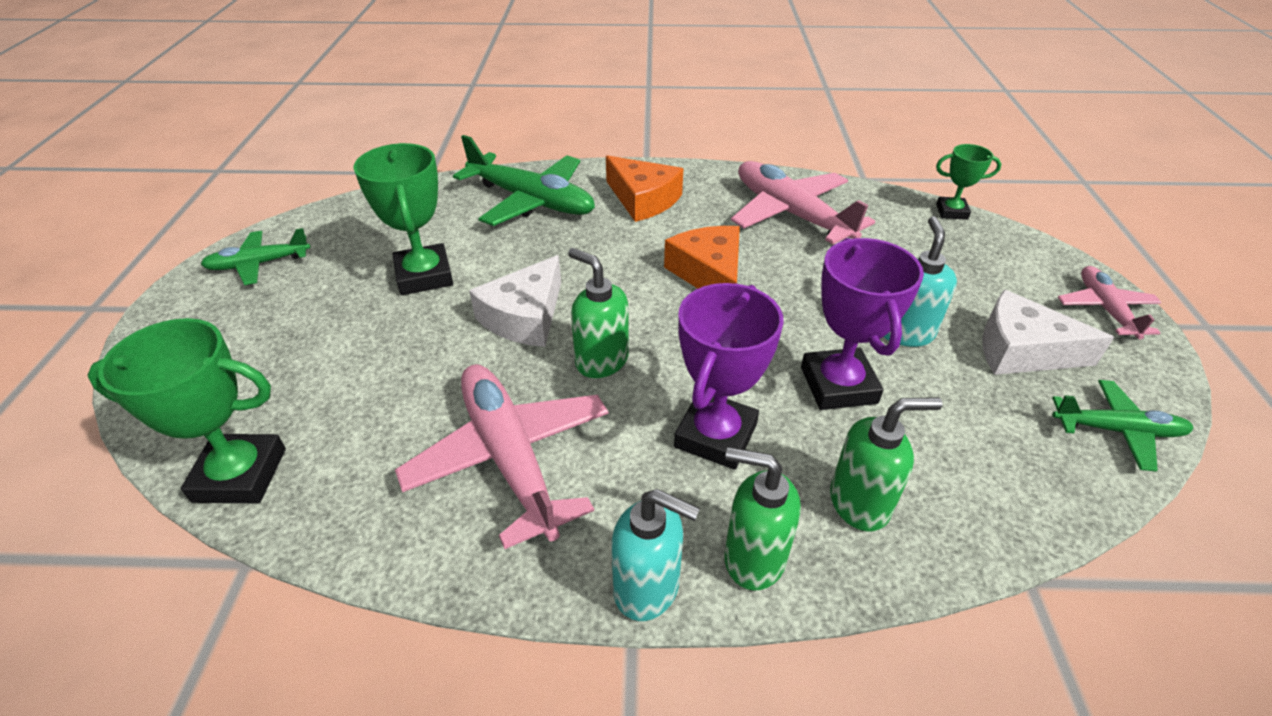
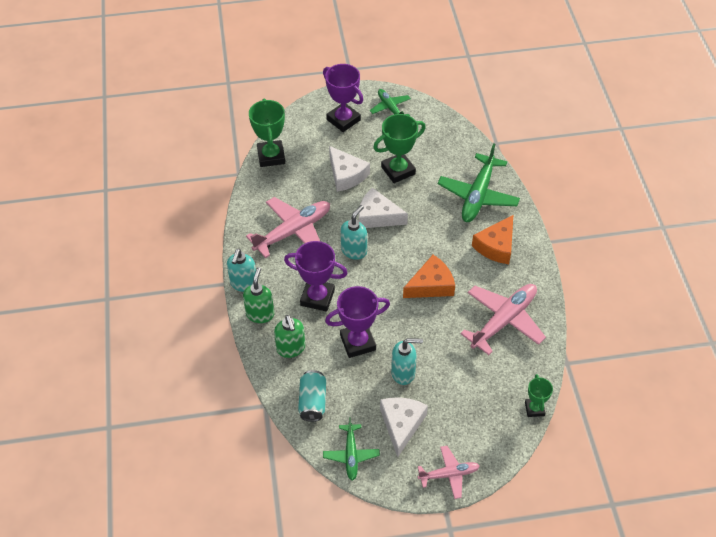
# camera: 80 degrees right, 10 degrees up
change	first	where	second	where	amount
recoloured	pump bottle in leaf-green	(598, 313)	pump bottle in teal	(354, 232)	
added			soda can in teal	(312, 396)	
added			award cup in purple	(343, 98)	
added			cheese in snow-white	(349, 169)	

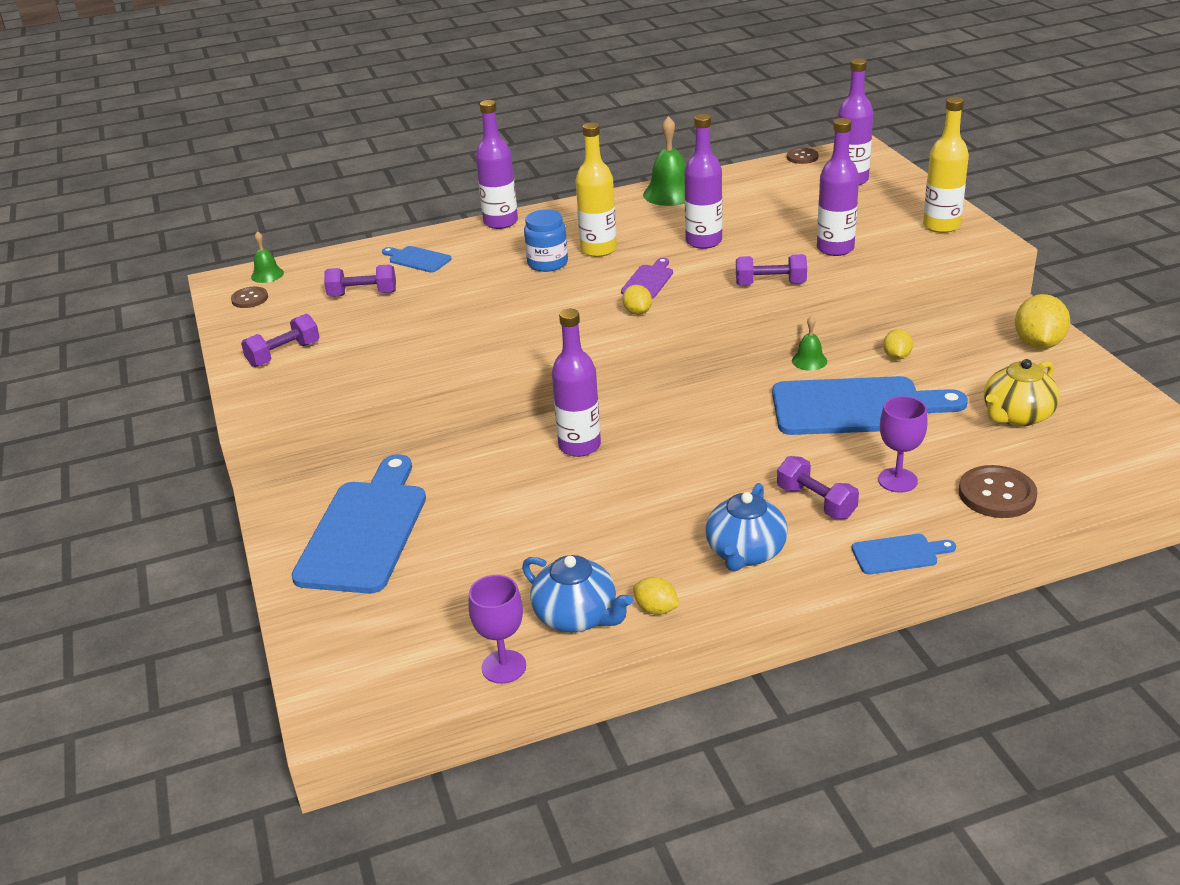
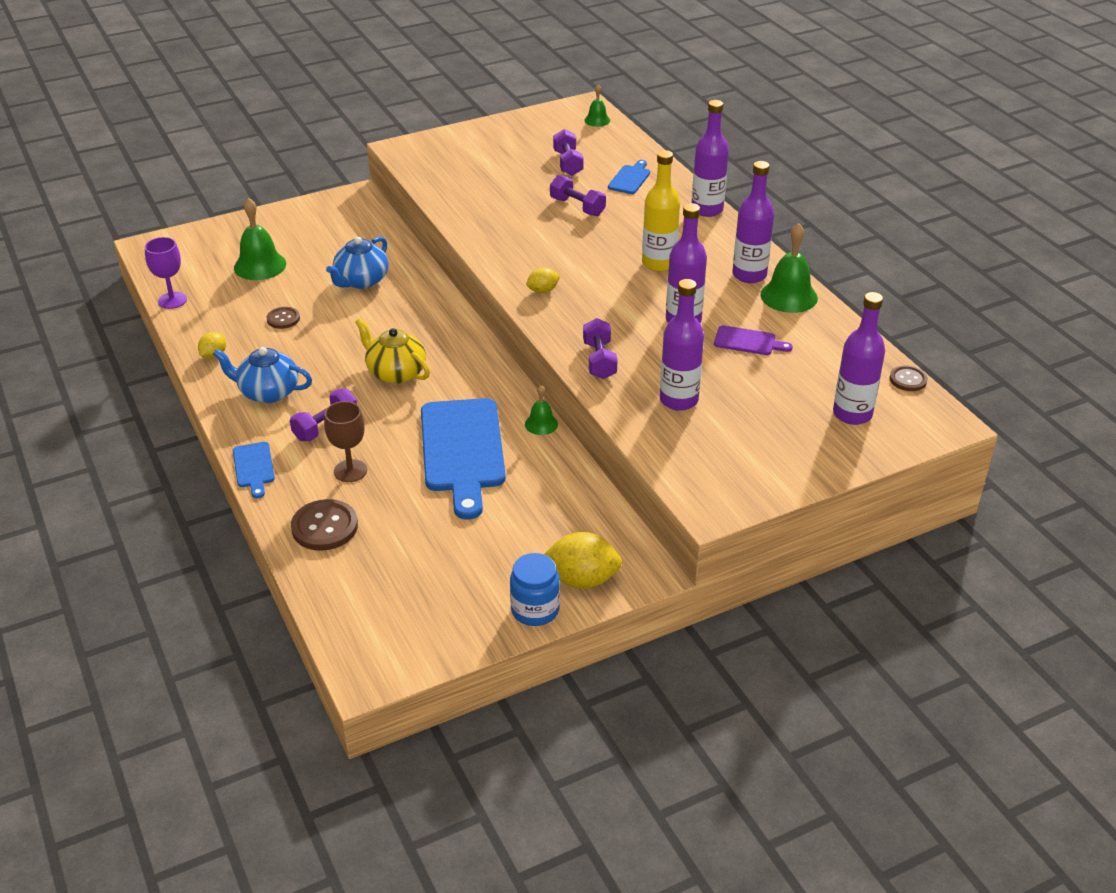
# camera: 80 degrees right, 5 degrees up
change	first	where	second	where	amount
moved	button in brown	(249, 297)		(283, 318)	
moved	free weight in purple	(280, 340)		(578, 195)	
removed	cutting board in blue	(358, 524)			
moved	teapot in blue	(577, 593)		(357, 263)	
moved	jam jar in blue	(546, 240)		(535, 589)	
moved	drink bottle in purple	(576, 383)		(753, 222)	
moved	cutting board in purple	(647, 278)		(753, 340)	
recoloured	wine glass in purple	(903, 444)	wine glass in brown	(345, 441)	
removed	toy lemon in golden	(898, 344)			
removed	drink bottle in golden	(946, 165)			
moved	teapot in golden	(1022, 393)		(392, 351)	
added			bell in leaf-green	(260, 239)	

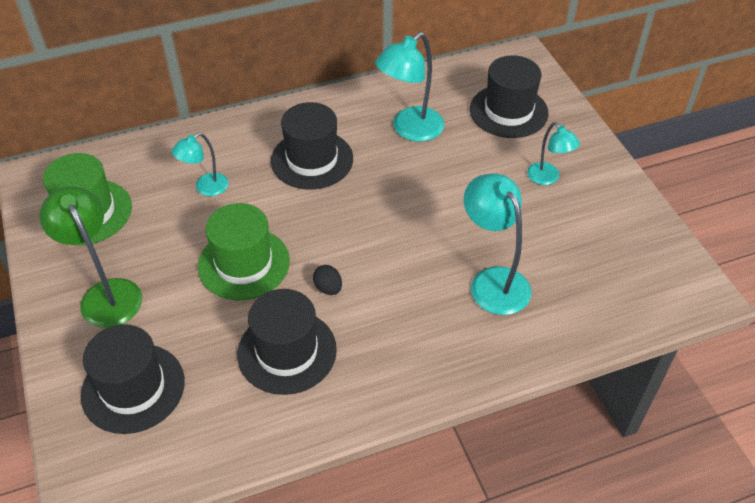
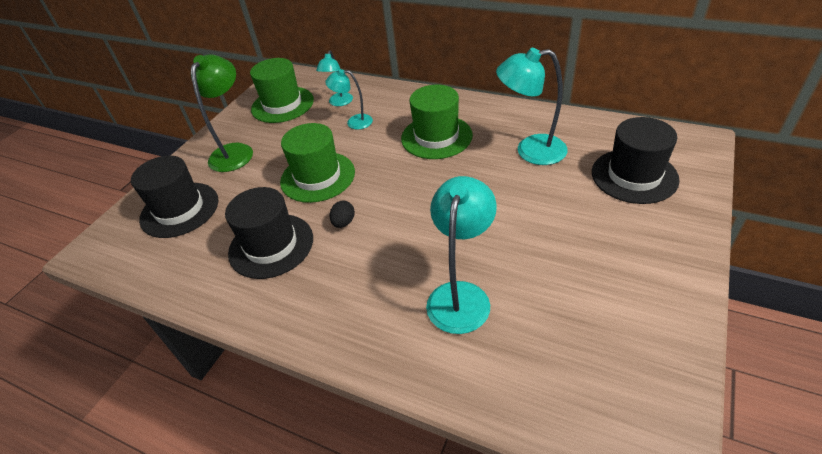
# camera: 50 degrees right, 5 degrees down
change	first	where	second	where	amount
recoloured	hat in black	(312, 146)	hat in leaf-green	(437, 122)	
moved	reading lamp in teal	(553, 153)		(334, 78)	

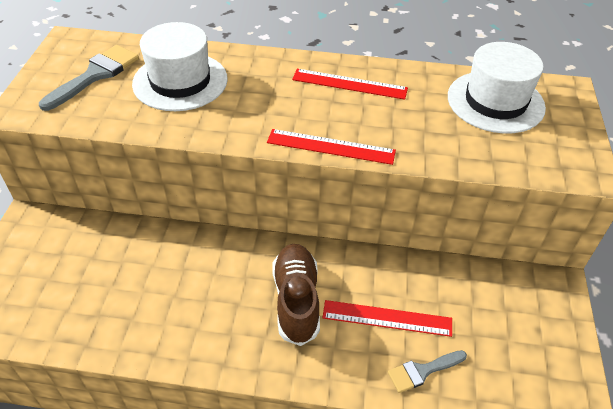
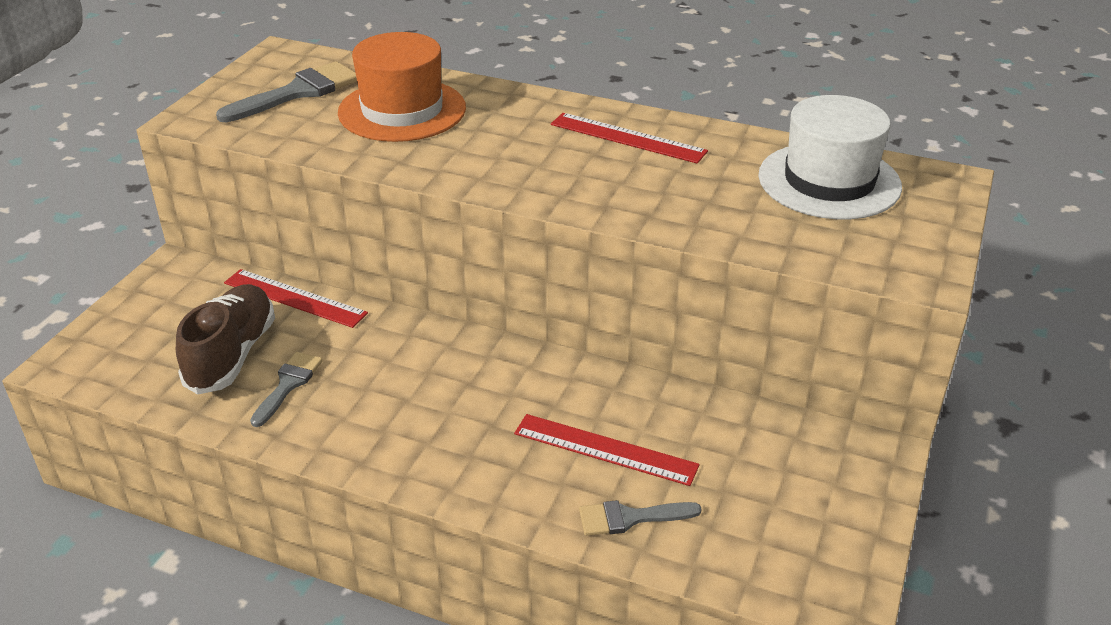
# camera: 15 degrees right, 10 degrees down
change	first	where	second	where	amount
recoloured	hat in snow-white	(180, 66)	hat in orange-coloured	(402, 87)	
moved	straightedge in crimson	(331, 147)		(296, 298)	
moved	lace-up shoe in brown	(296, 295)		(225, 339)	
added			paint brush in gray	(286, 389)	

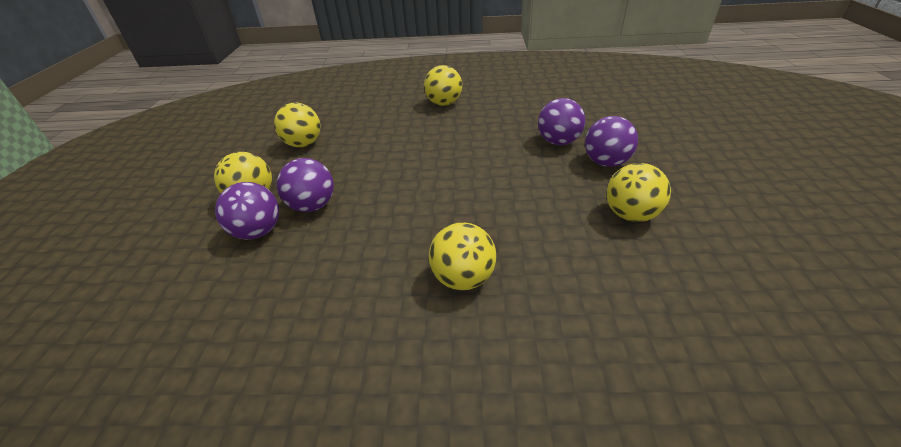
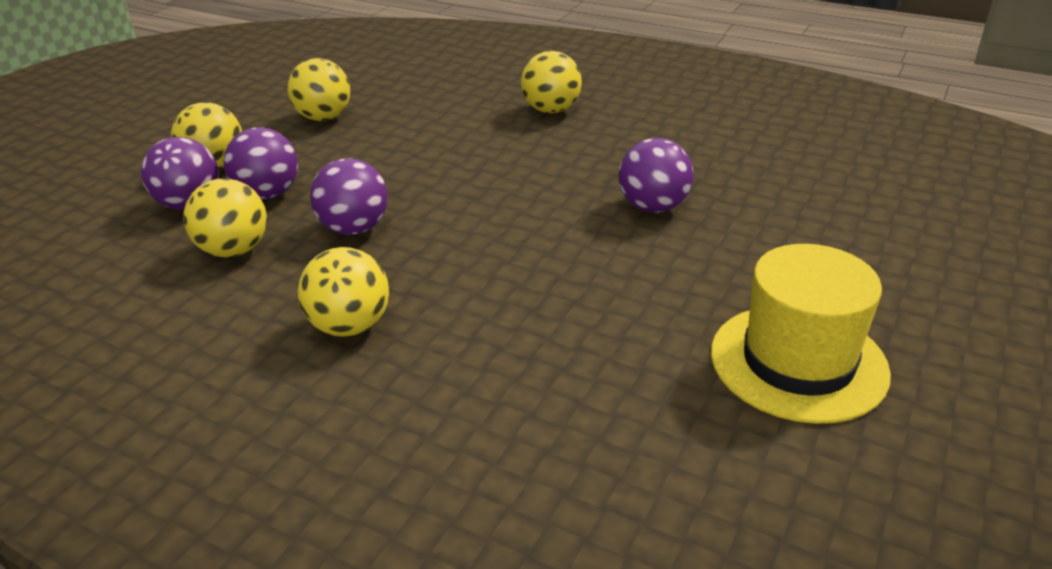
# camera: 25 degrees right, 5 degrees down
change	first	where	second	where	amount
moved	ball in purple	(611, 141)		(349, 196)	
moved	ball in golden	(638, 192)		(225, 217)	
added			hat in golden	(801, 334)	

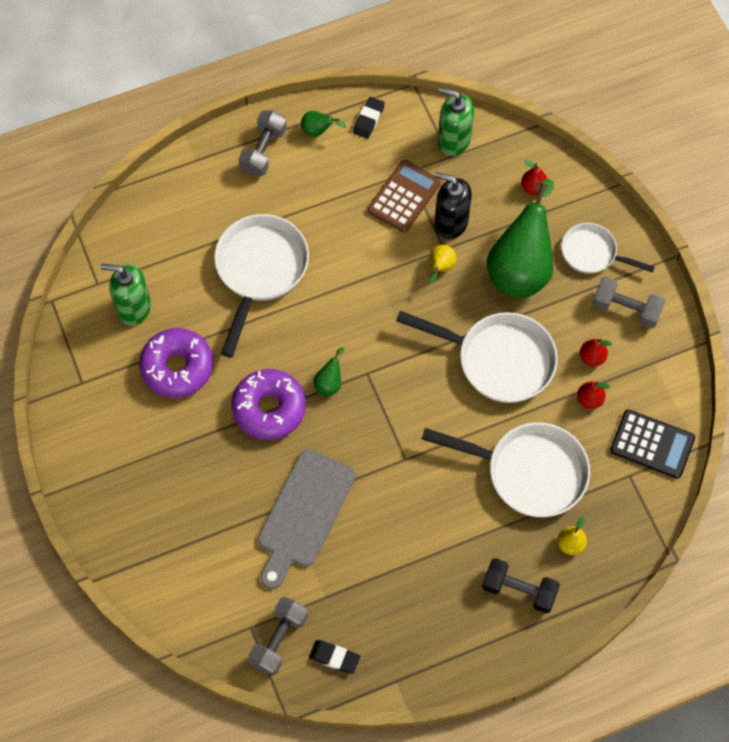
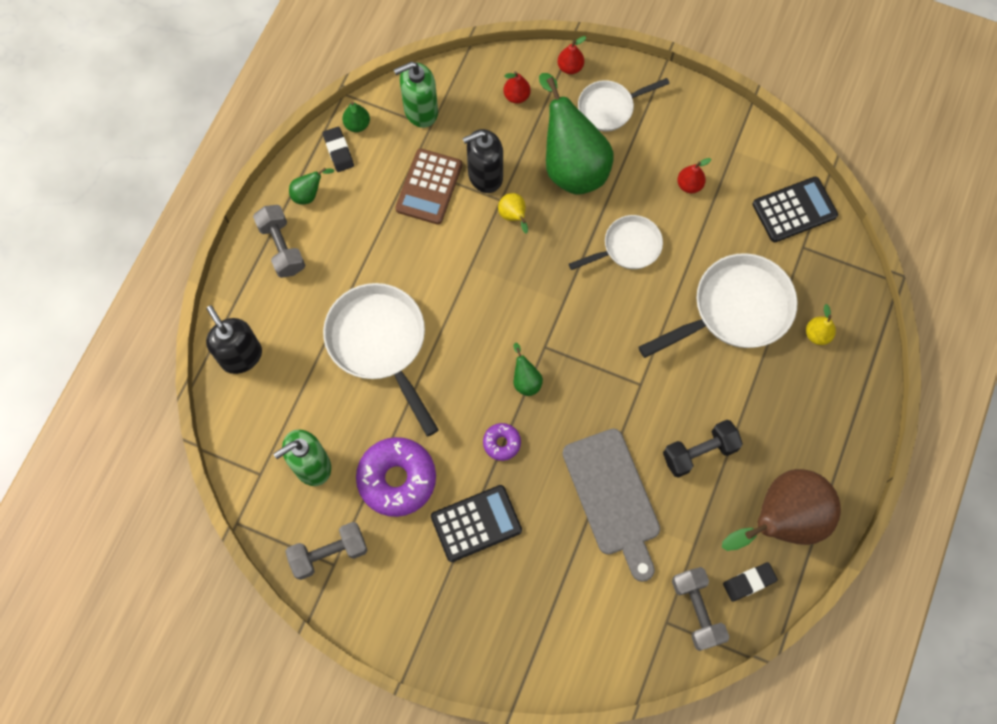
# camera: 45 degrees left, 5 degrees up
change	first	where	second	where	amount
resized	doughnut in purple	(268, 404)		(502, 442)	x0.48
turned	pocket calculator in brown	(404, 196)		(428, 186)	150 degrees counterclockwise
resized	pan in snow-white	(477, 357)		(616, 242)	x0.59
moved	free weight in black	(521, 585)		(703, 449)	
moved	pear fruit in crimson	(593, 395)		(571, 55)	
moved	free weight in gray	(628, 302)		(326, 551)	
added			pump bottle in black	(234, 339)	
added			pear fruit in leaf-green	(356, 117)	
added			pocket calculator in black	(476, 523)	
added			pear fruit in brown	(781, 510)	

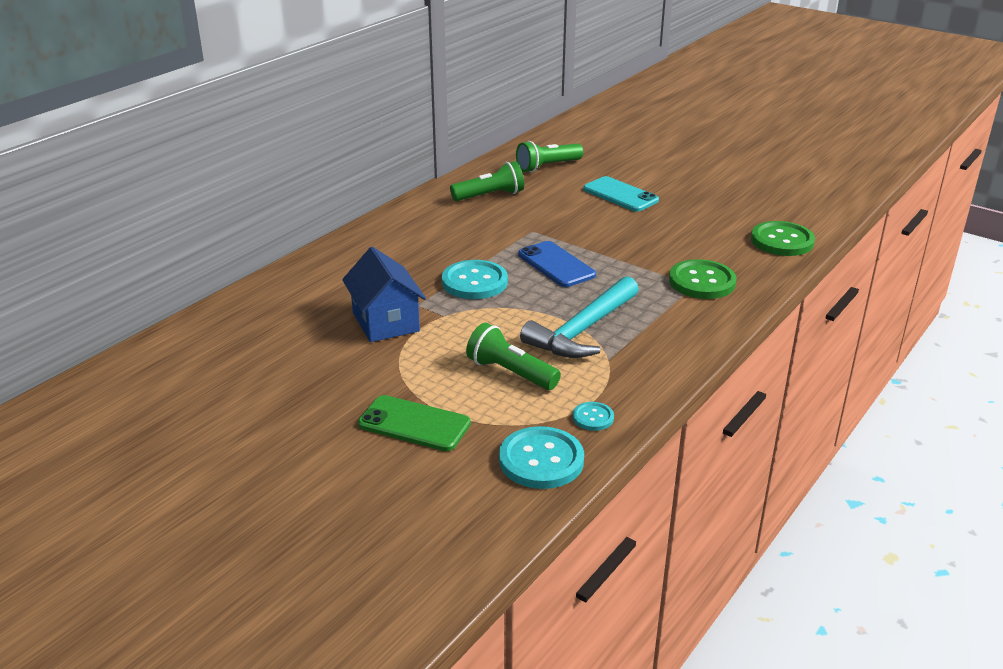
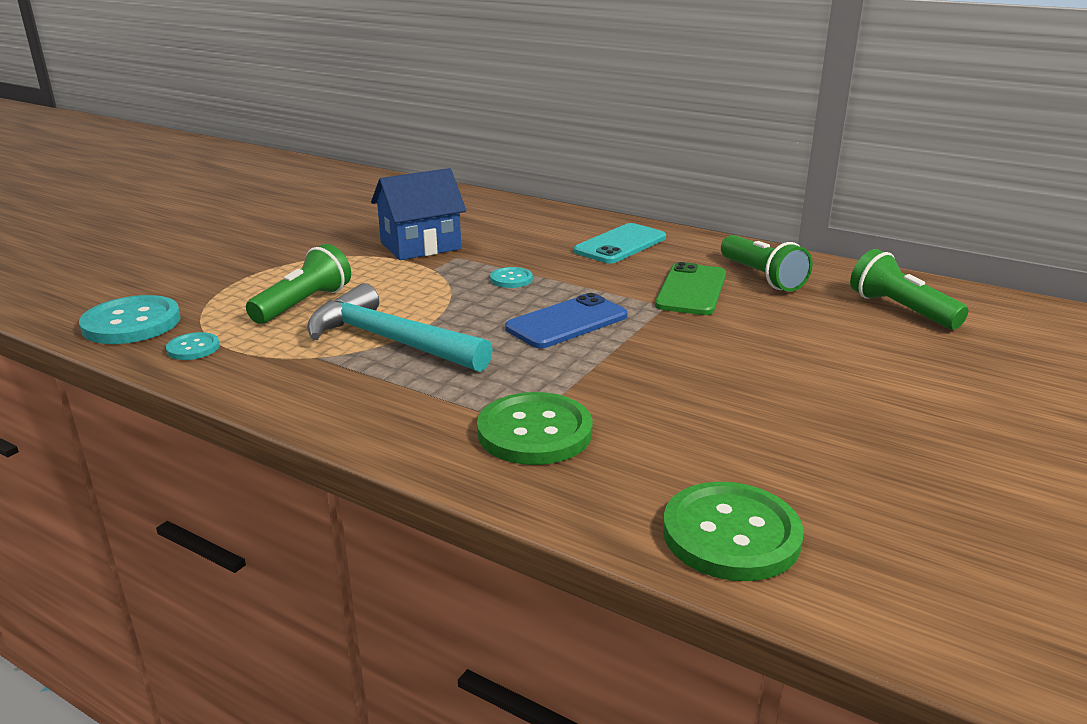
# camera: 85 degrees right, 5 degrees down
change	first	where	second	where	amount
moved	phone in leaf-green	(414, 423)		(690, 288)	
resized	button in teal	(475, 279)		(511, 277)	x0.51
moved	phone in teal	(621, 194)		(620, 243)	

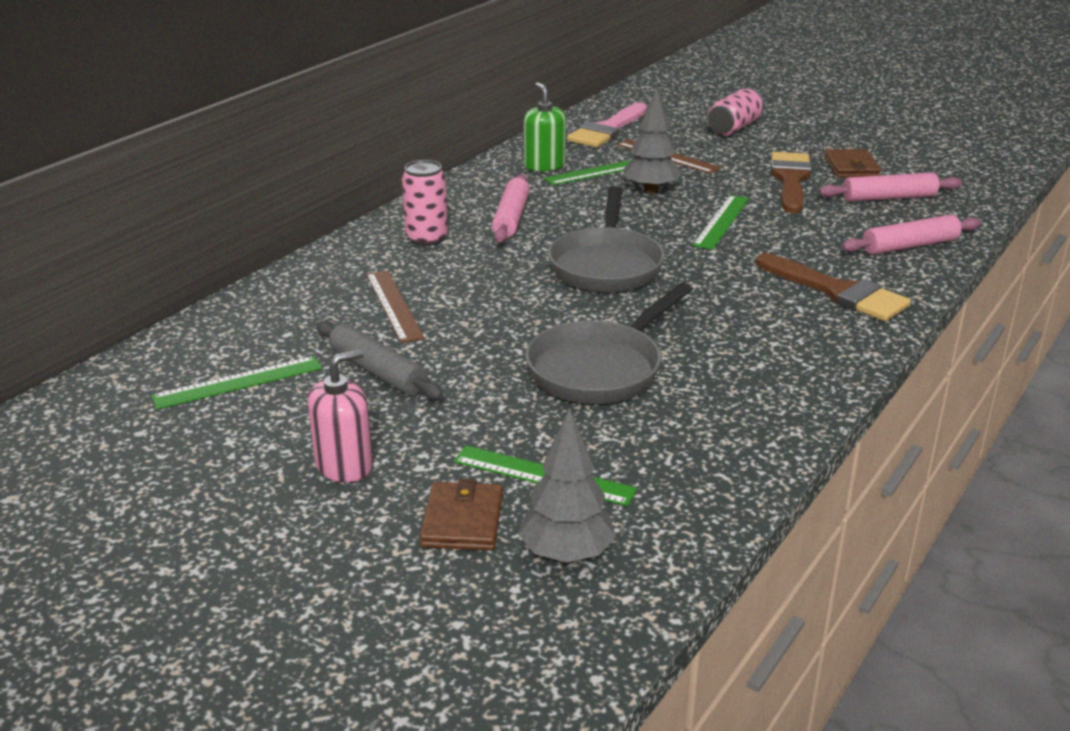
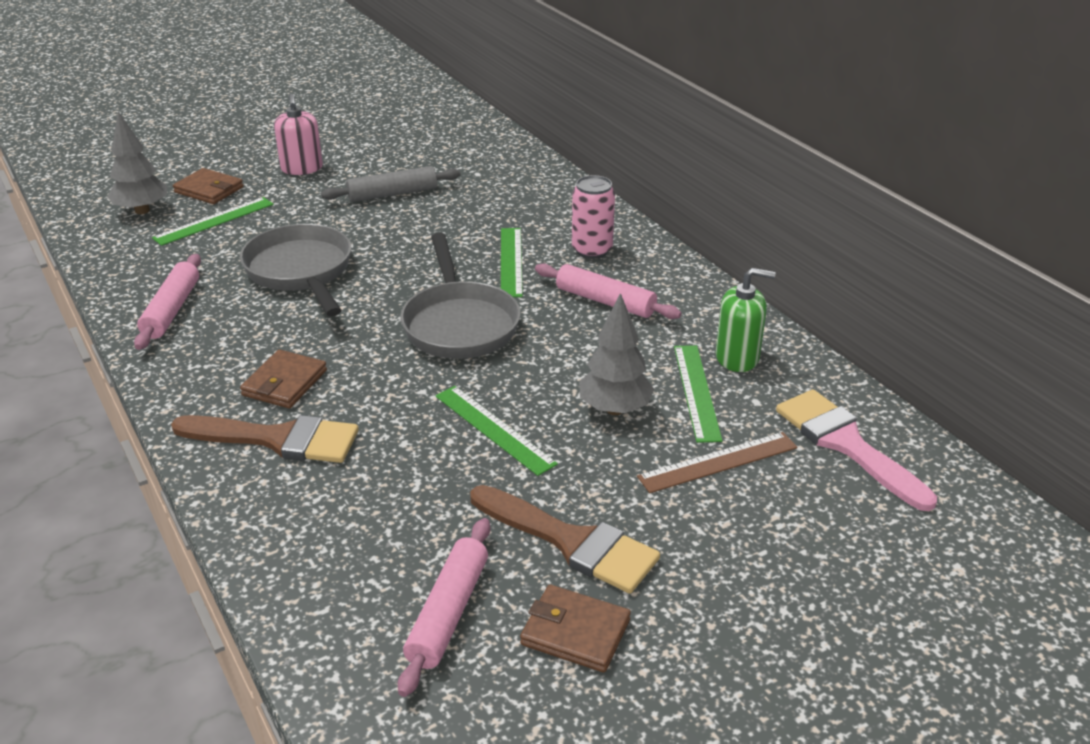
# camera: 115 degrees right, 5 degrees up
change	first	where	second	where	amount
moved	straightedge in leaf-green	(236, 382)		(512, 262)	
removed	straightedge in brown	(395, 306)			
turned	pan in gray	(606, 239)		(460, 296)	135 degrees counterclockwise
removed	soda can in rose-pink	(736, 112)			
turned	paint brush in brown	(833, 287)		(265, 439)	150 degrees counterclockwise
moved	pastry roller in rose-pink	(911, 235)		(167, 302)	
added			wallet in brown	(283, 378)	

